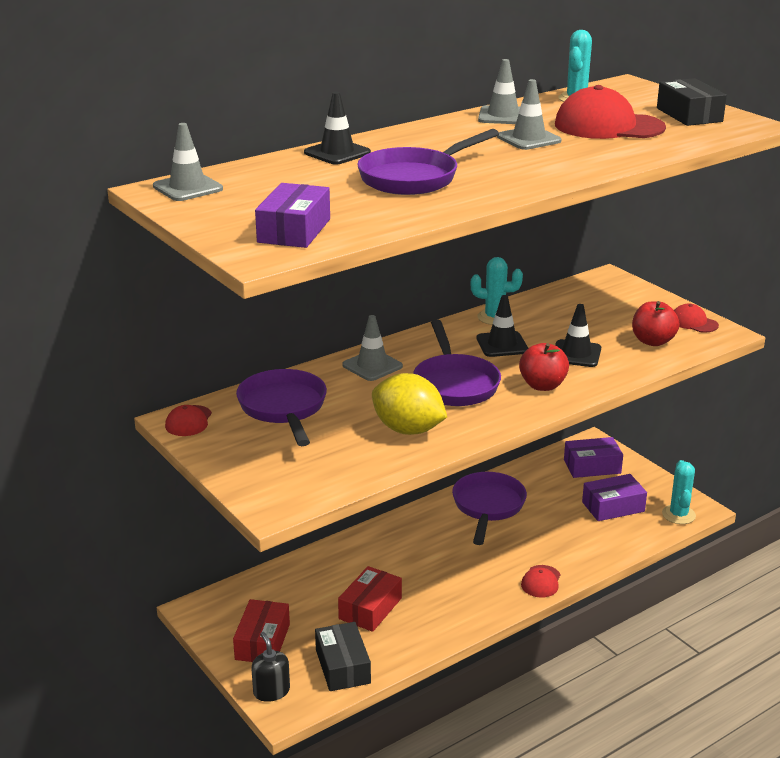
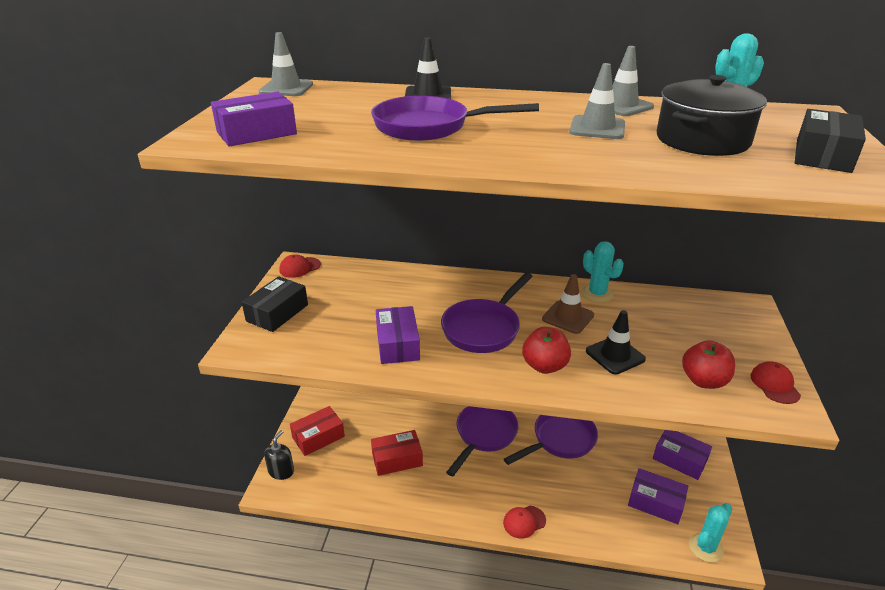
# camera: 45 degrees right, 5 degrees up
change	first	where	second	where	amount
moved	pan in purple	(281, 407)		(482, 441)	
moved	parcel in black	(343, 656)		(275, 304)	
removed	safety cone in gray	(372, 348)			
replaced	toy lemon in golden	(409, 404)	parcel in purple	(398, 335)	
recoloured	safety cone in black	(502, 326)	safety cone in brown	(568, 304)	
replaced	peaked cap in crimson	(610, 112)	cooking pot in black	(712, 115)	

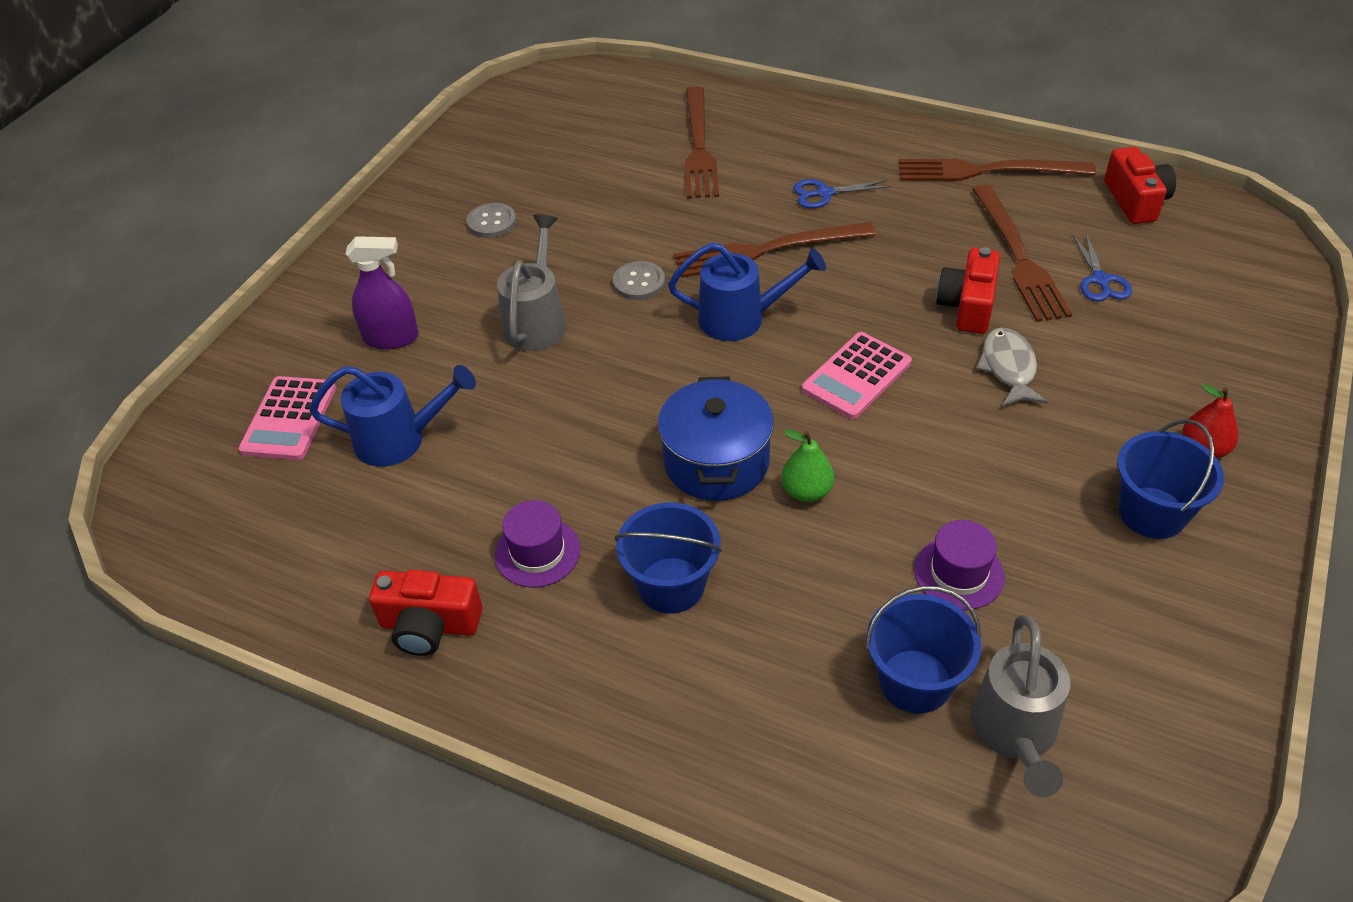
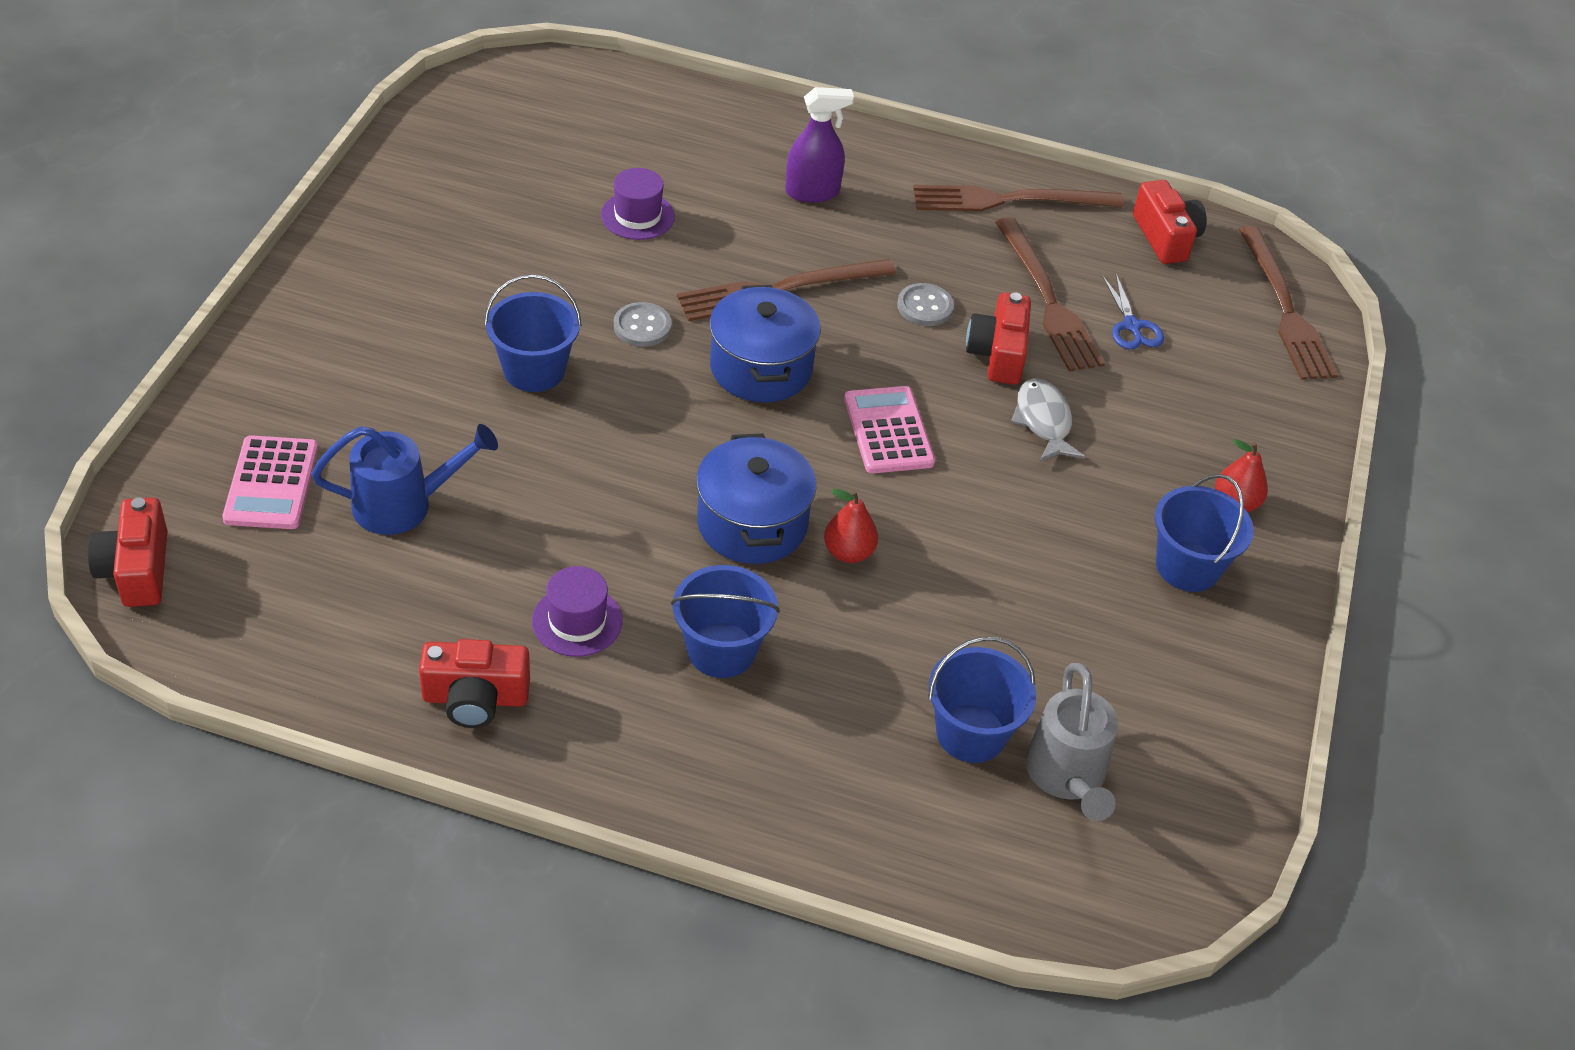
# camera: 15 degrees left, 0 degrees up
change	first	where	second	where	amount
moved	sprayer in purple	(382, 292)		(819, 145)	
moved	button in gray	(491, 220)		(925, 304)	
replaced	watering pot in gray	(531, 282)	bucket in blue	(533, 333)	
replaced	watering pot in blue	(747, 291)	cooking pot in blue	(765, 343)	
moved	fork in brown	(702, 142)		(1288, 303)	
recoloured	pear fruit in leaf-green	(807, 465)	pear fruit in crimson	(851, 526)	
removed	pair of scissors in blue	(841, 193)			
turned	pocket calculator in rose-pink	(857, 375)		(889, 430)	135 degrees clockwise
moved	hat in purple	(959, 565)		(638, 204)	
added			compact camera in crimson	(127, 552)	

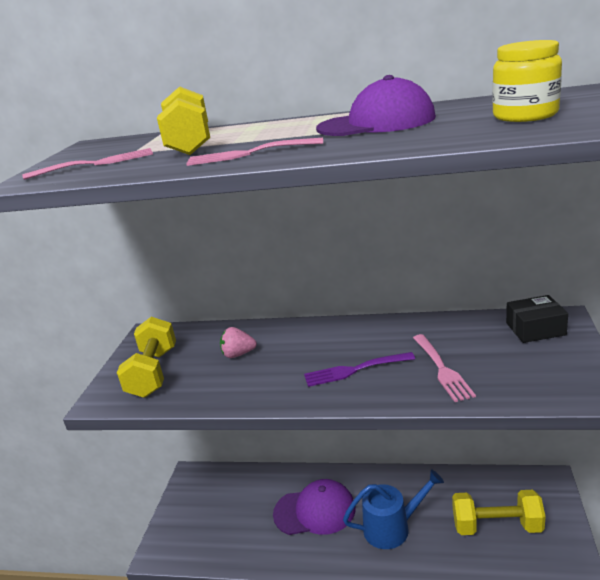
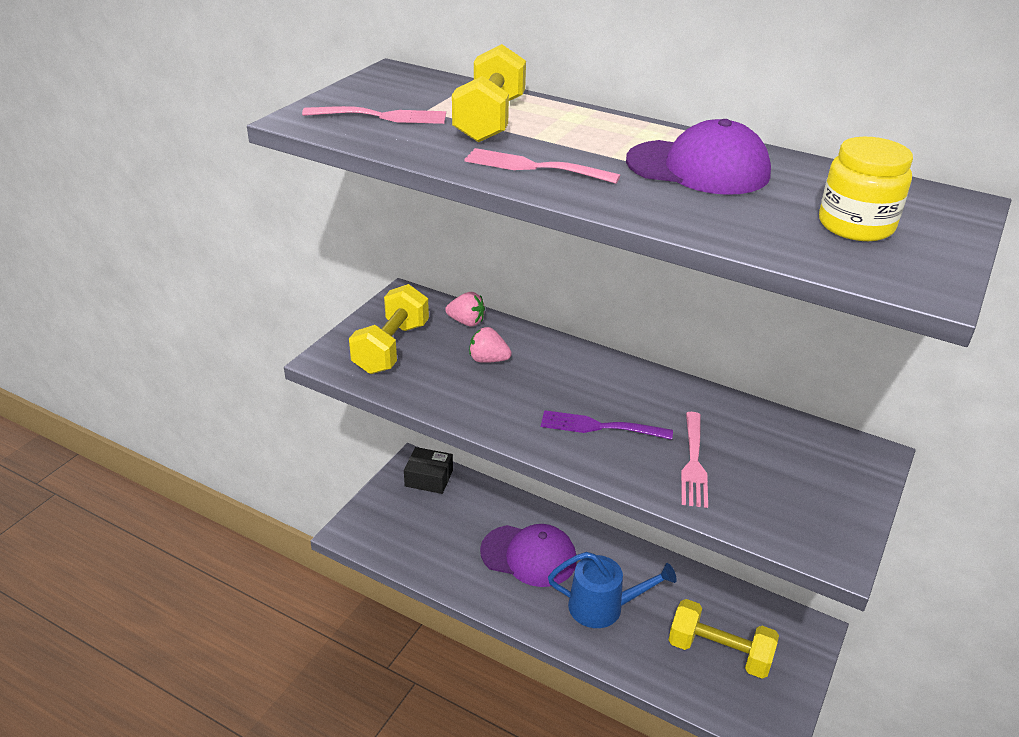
# camera: 15 degrees right, 10 degrees up
change	first	where	second	where	amount
moved	parcel in black	(537, 319)		(428, 470)	
added			toy strawberry in rose-pink	(465, 309)	

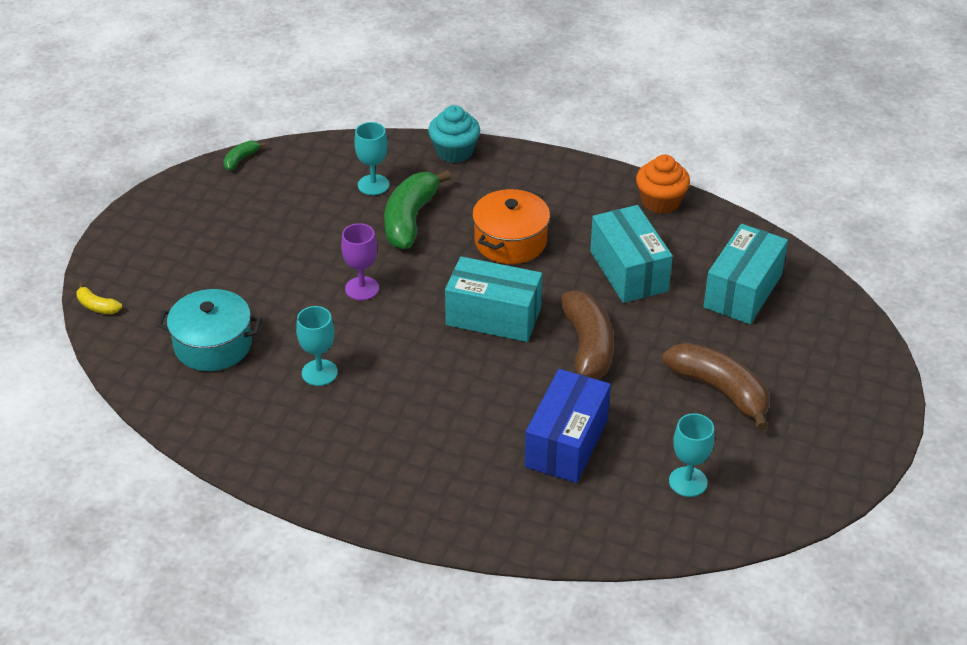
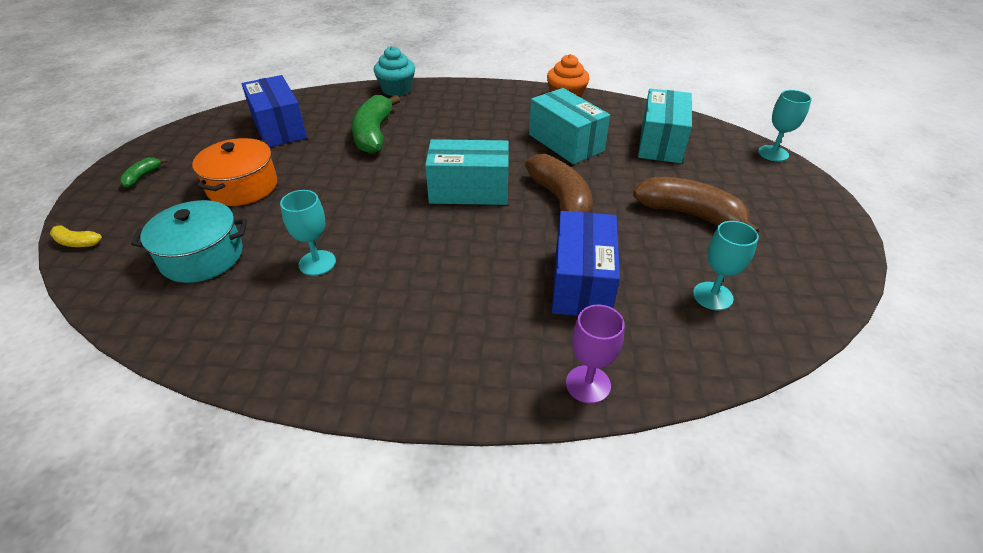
# camera: 15 degrees left, 0 degrees up
change	first	where	second	where	amount
moved	banana fruit in leaf-green	(244, 155)		(143, 172)	
moved	wine glass in purple	(360, 261)		(595, 354)	
moved	wine glass in teal	(371, 158)		(785, 126)	
moved	cooking pot in orange-coloured	(511, 226)		(234, 172)	
added			parcel in blue	(274, 111)	

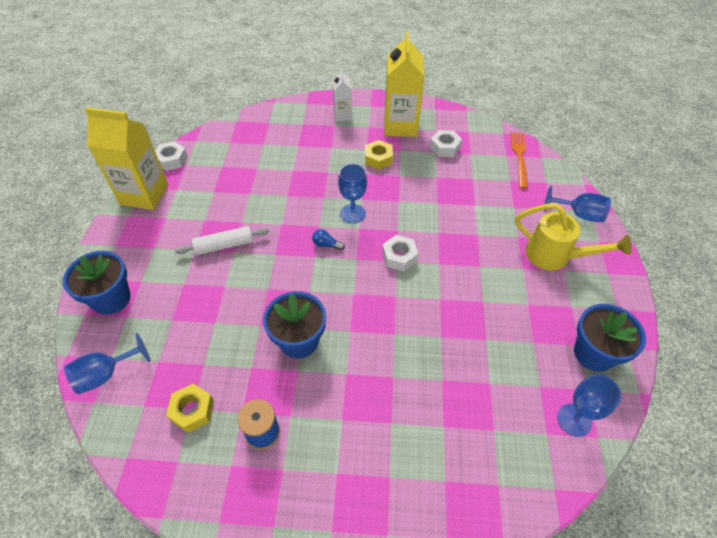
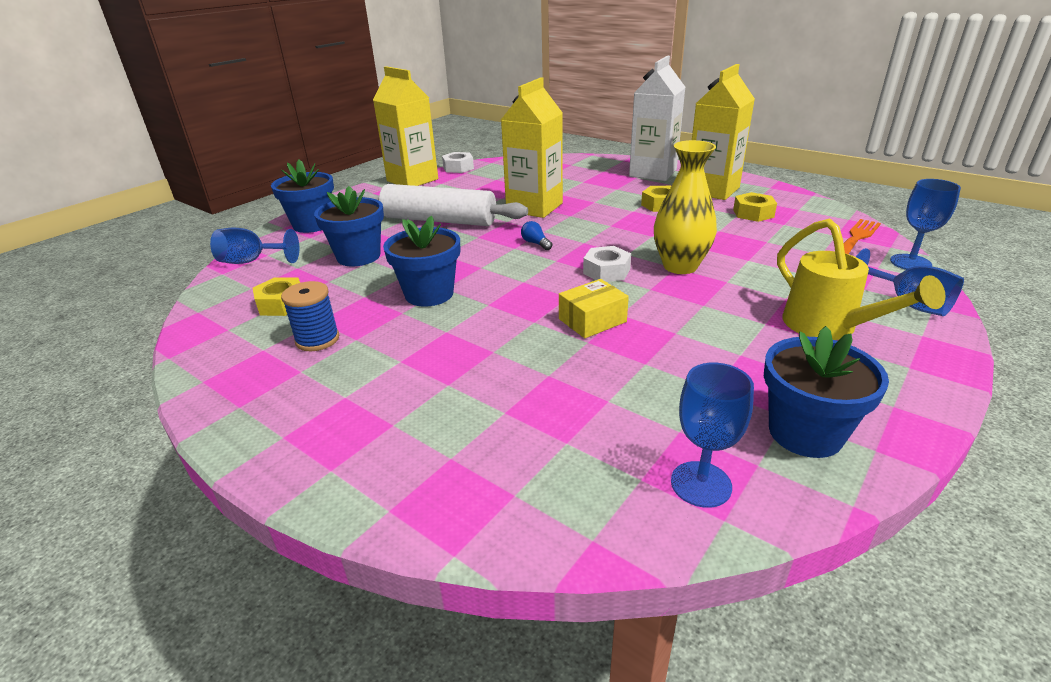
# camera: 35 degrees right, 20 degrees down
change	first	where	second	where	amount
resized	pastry roller in snow-white	(222, 240)		(442, 205)	x1.77
resized	milk carton in snow-white	(342, 94)		(657, 118)	x1.88
moved	wine glass in blue	(352, 194)		(925, 224)	
recoloured	hex nut in snow-white	(446, 143)	hex nut in golden	(755, 207)	
added			plant pot in blue	(349, 226)	
added			milk carton in golden	(532, 147)	
added			parcel in golden	(594, 308)	
added			vase in golden	(685, 207)	

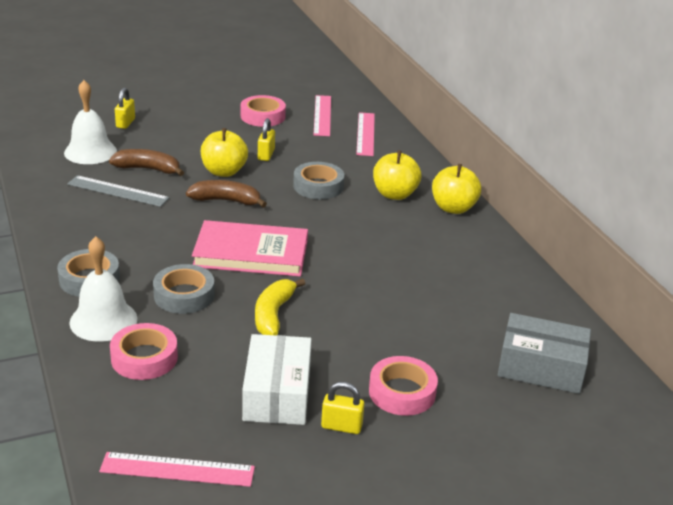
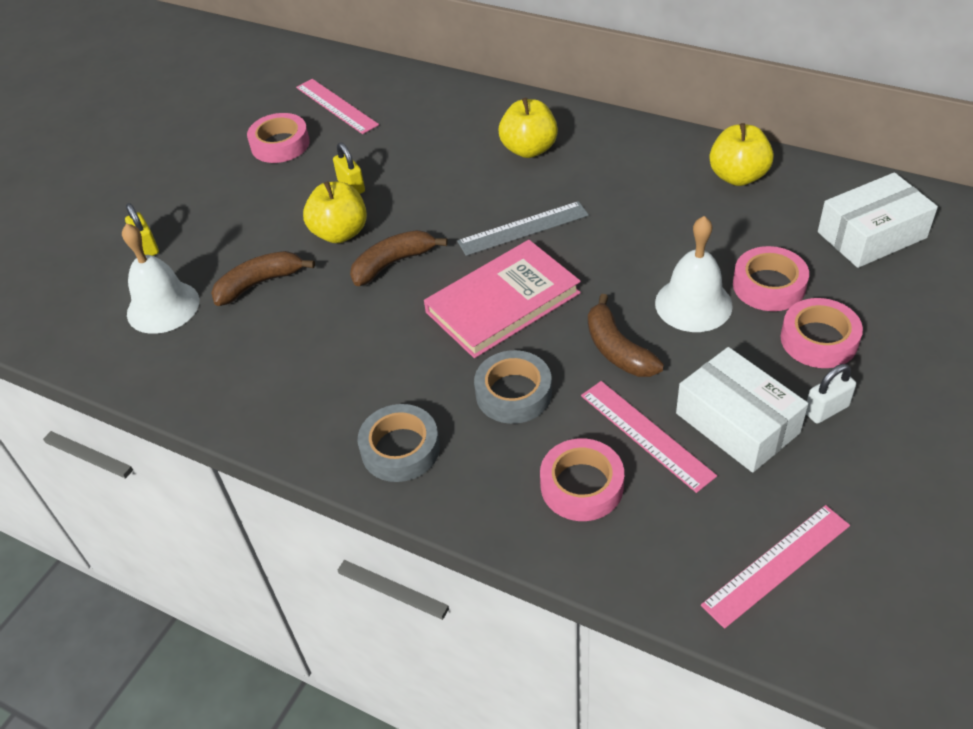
# camera: 35 degrees left, 15 degrees up
change	first	where	second	where	amount
moved	straightedge in gray	(118, 191)		(523, 228)	
moved	bell in snow-white	(103, 289)		(694, 274)	
recoloured	banana fruit in golden	(280, 307)	banana fruit in brown	(626, 335)	
removed	tape in gray	(318, 180)			
recoloured	lock in golden	(342, 408)	lock in snow-white	(831, 394)	
moved	straightedge in rose-pink	(365, 134)		(649, 437)	
moved	apple in golden	(456, 189)		(741, 154)	
recoloured	parcel in gray	(544, 353)	parcel in snow-white	(878, 220)	
added			tape in rose-pink	(771, 278)	

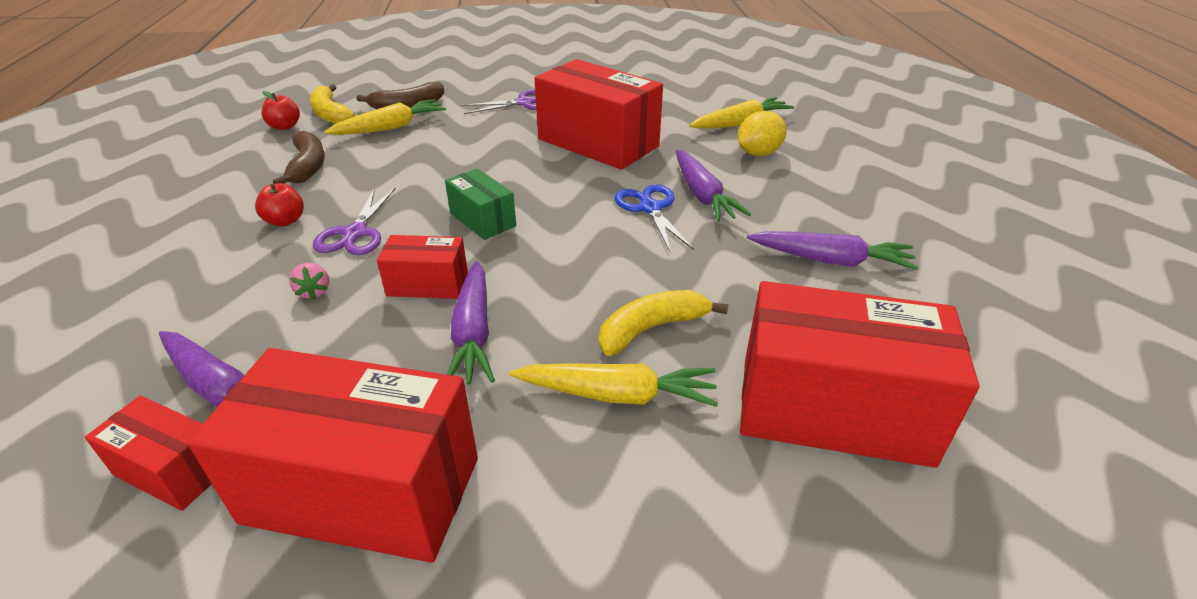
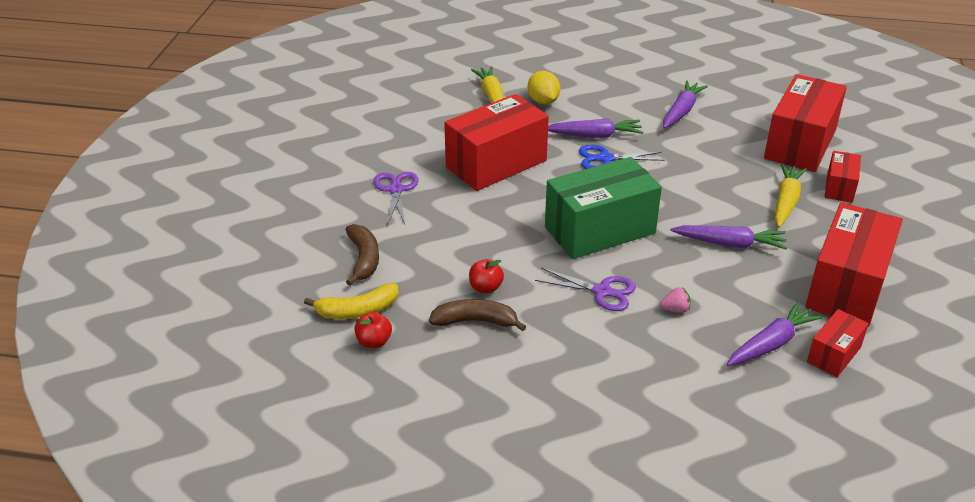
# camera: 75 degrees left, 0 degrees up
change	first	where	second	where	amount
moved	apple in crimson	(279, 204)		(486, 276)	
removed	root vegetable in golden	(385, 117)			
moved	parcel in crimson	(422, 267)		(843, 177)	
resized	parcel in leaf-green	(480, 204)		(603, 208)	x2.00
removed	banana fruit in golden	(663, 323)			

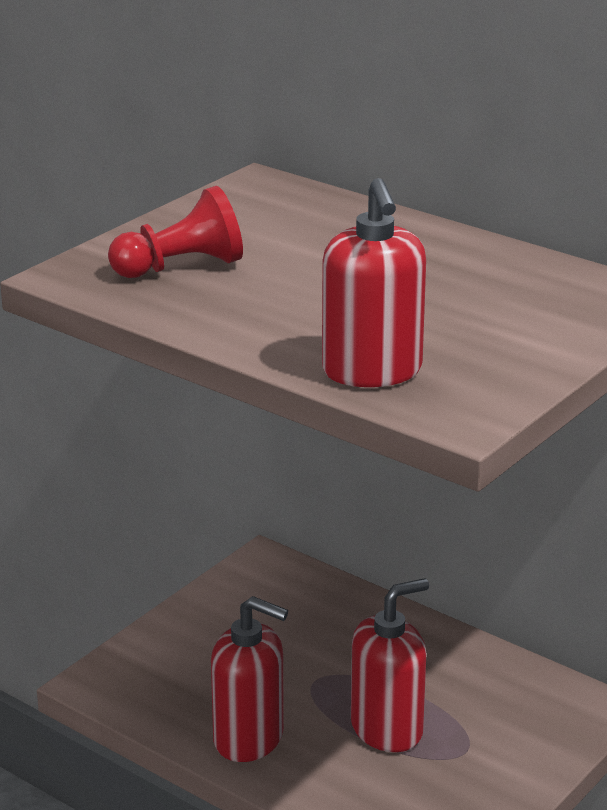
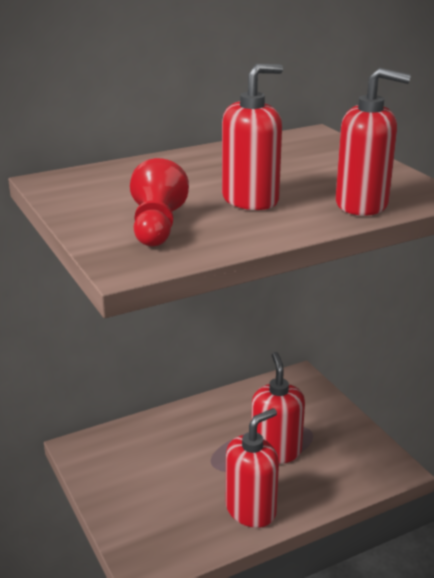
# camera: 65 degrees left, 0 degrees up
change	first	where	second	where	amount
added			pump bottle in crimson	(252, 137)	

